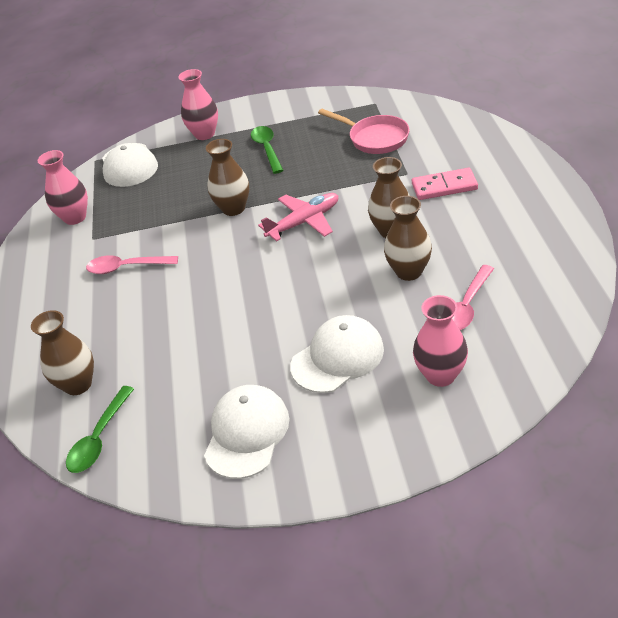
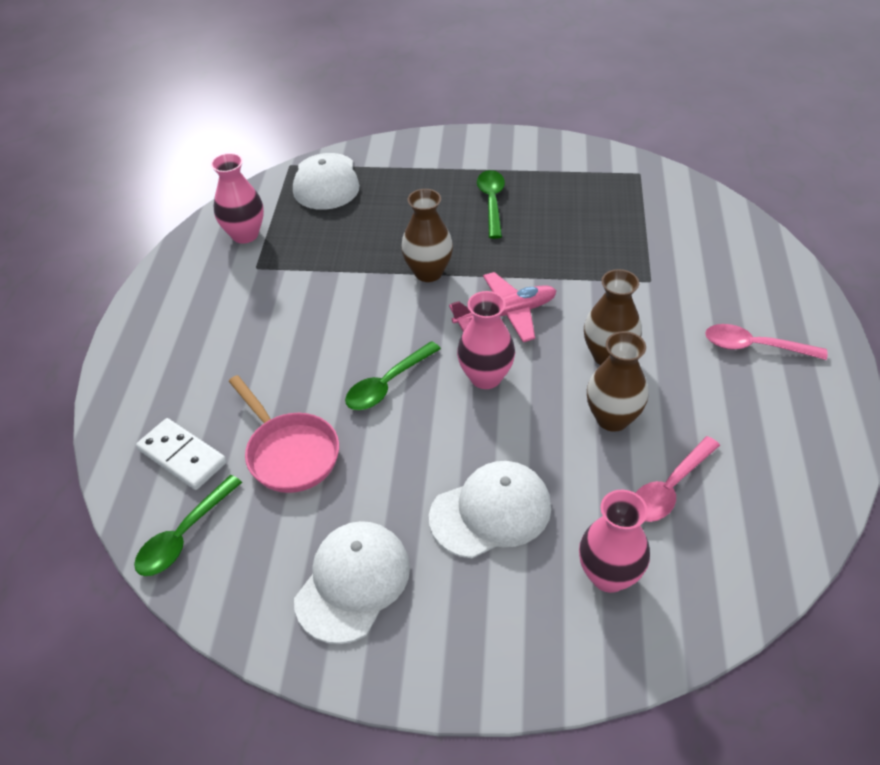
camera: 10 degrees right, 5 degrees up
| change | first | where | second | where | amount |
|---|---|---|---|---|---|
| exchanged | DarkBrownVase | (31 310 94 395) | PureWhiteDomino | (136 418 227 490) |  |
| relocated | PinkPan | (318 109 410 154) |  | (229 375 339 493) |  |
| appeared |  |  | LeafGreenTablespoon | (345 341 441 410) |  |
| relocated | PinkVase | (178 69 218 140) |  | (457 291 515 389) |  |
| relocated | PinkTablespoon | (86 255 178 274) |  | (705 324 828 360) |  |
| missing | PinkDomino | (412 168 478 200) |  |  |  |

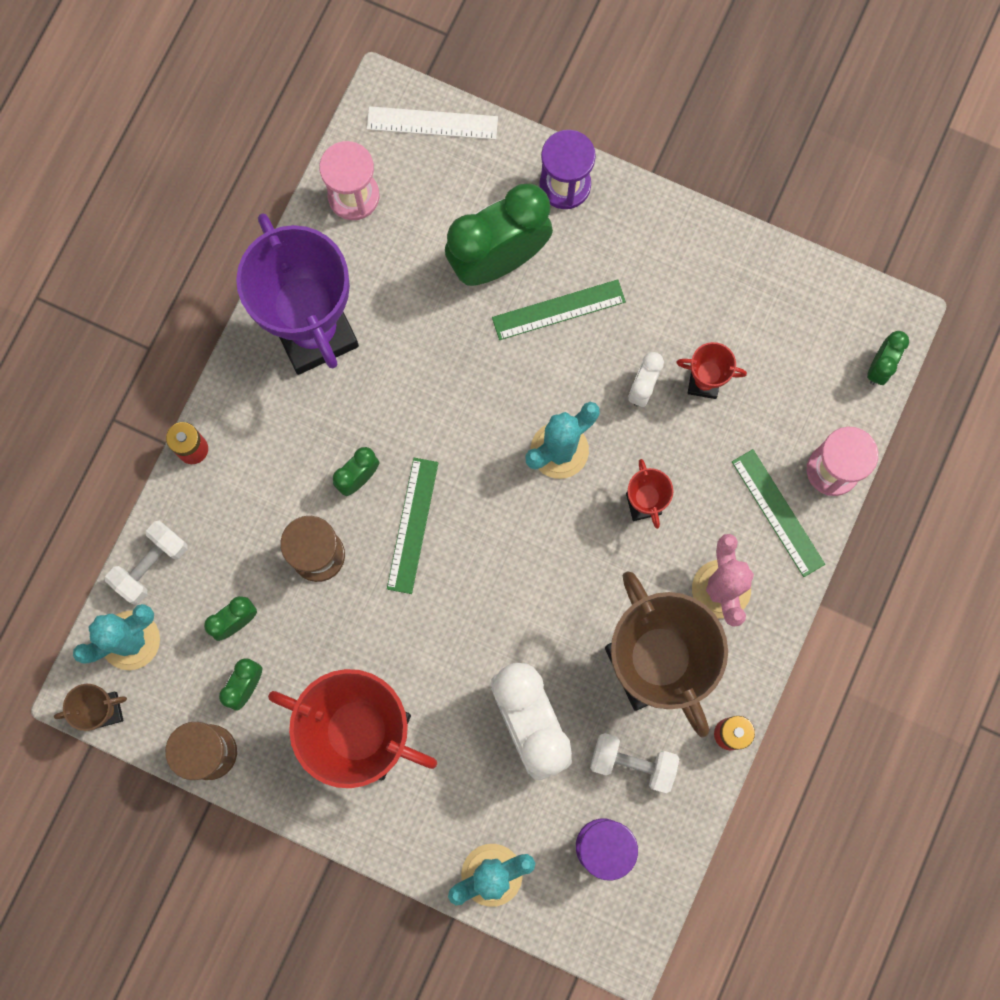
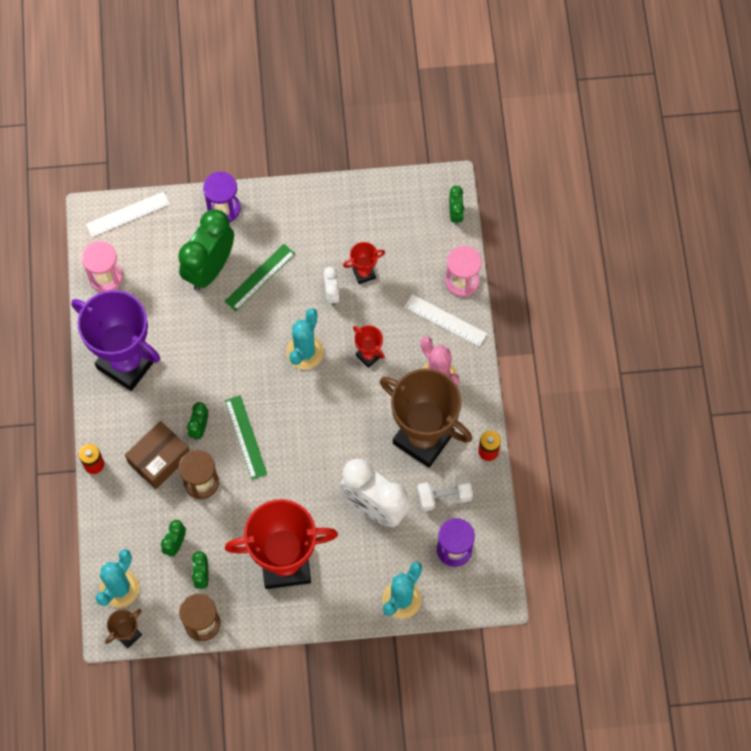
camera: 30 degrees left, 10 degrees down
| change | first | where | second | where | amount |
|---|---|---|---|---|---|
| appeared |  |  | DarkBrownParcel | (125 421 190 489) |  |
| colour | LeafGreenStraightedge | (732 449 825 577) | PureWhiteStraightedge | (404 294 487 347) |  |
| missing | PureWhiteDumbbell | (105 521 188 605) |  |  |  |

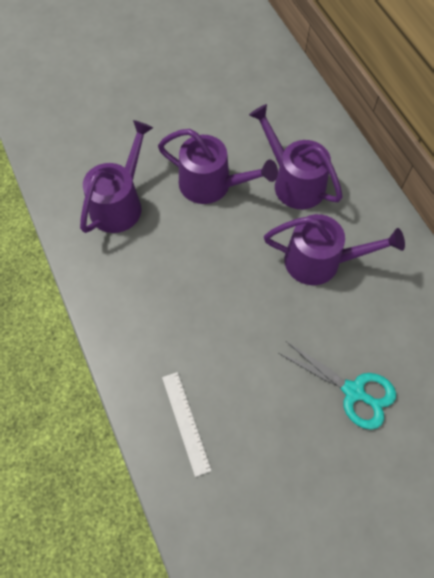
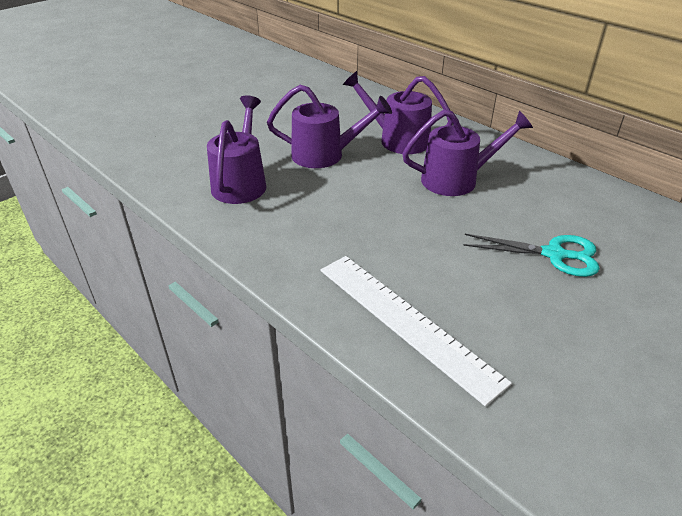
camera: 20 degrees left, 25 degrees down
| change | first | where | second | where | amount |
|---|---|---|---|---|---|
| size | PureWhiteStraightedge | (162 372 212 477) |  | (321 256 512 406) | x1.84 |

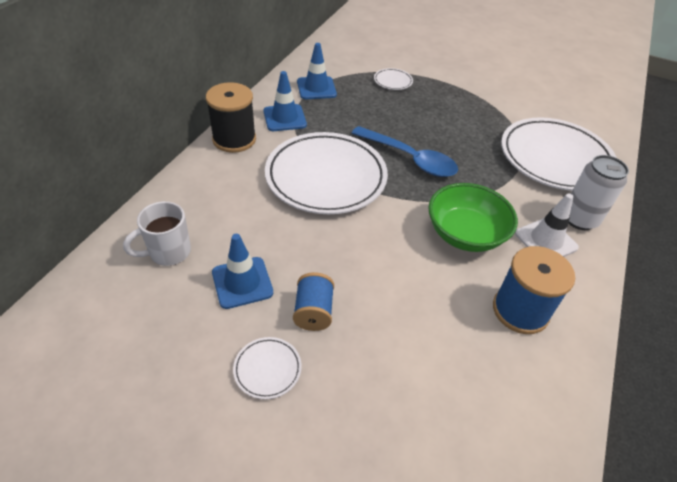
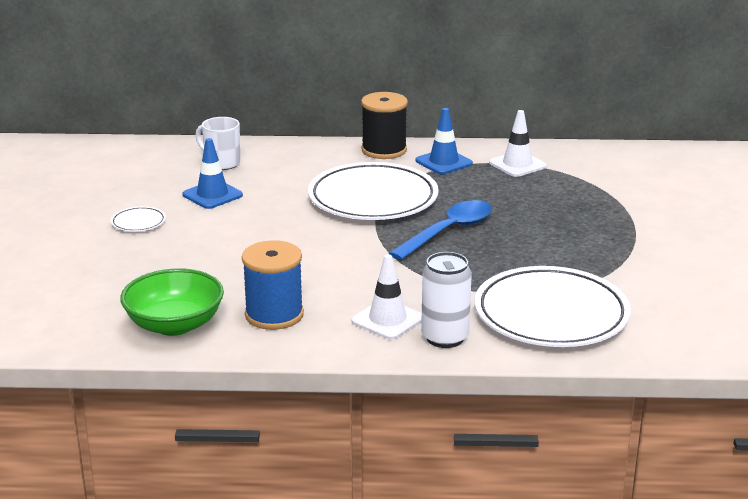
camera: 70 degrees right, 20 degrees down
| change | first | where | second | where | amount |
|---|---|---|---|---|---|
| relocated | LeafGreenServingBowl | (428 183 518 252) |  | (120 268 224 336) |  |
| spun | CobaltTablespoon | (352 126 458 177) |  | (389 200 492 260) | 150 degrees counterclockwise |
| colour | CobaltTrafficCone | (297 43 337 99) | PureWhiteTrafficCone | (489 110 547 177) |  |
| missing | CobaltBobbin | (293 272 334 331) |  |  |  |
| missing | PureWhitePlate | (374 68 413 90) |  |  |  |

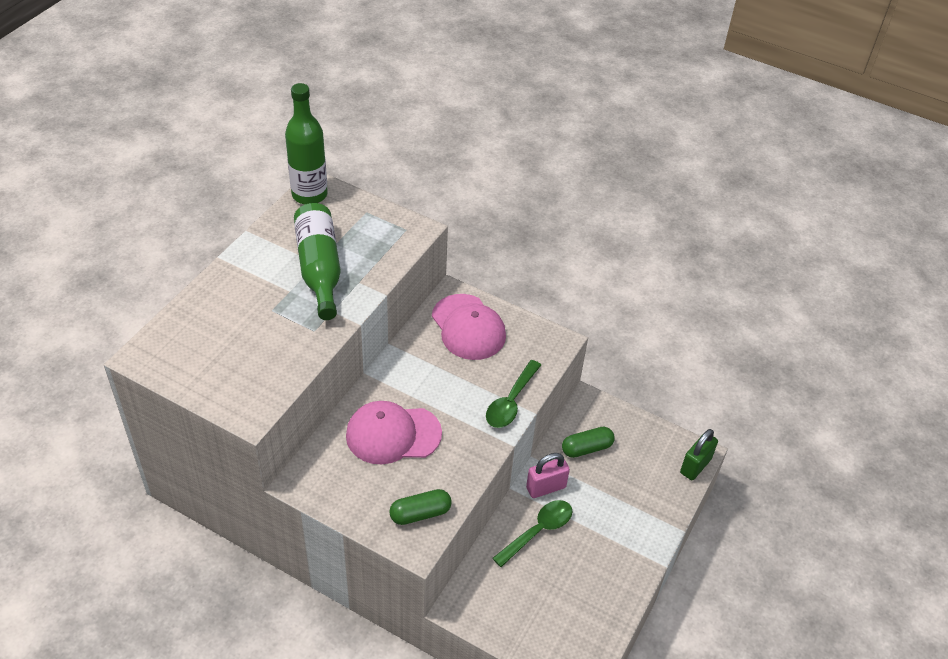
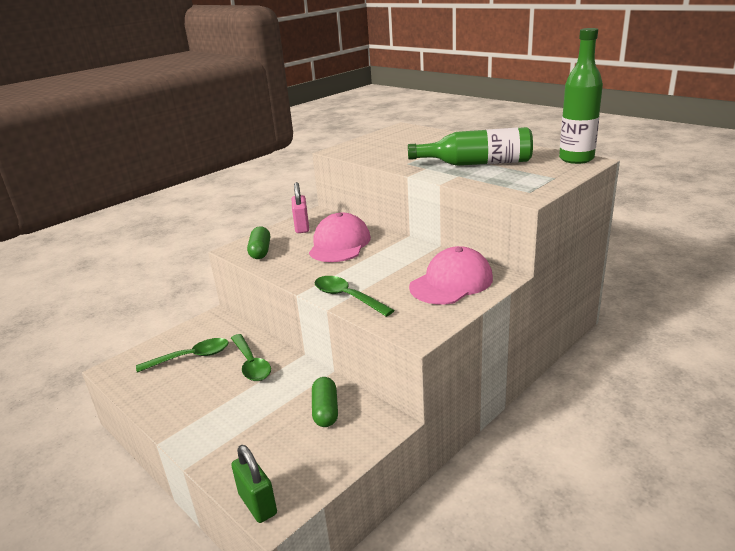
camera: 110 degrees right, 20 degrees down
| change | first | where | second | where | amount |
|---|---|---|---|---|---|
| appeared |  |  | LeafGreenTablespoon | (136 338 229 373) |  |
| relocated | PinkPadlock | (526 453 570 498) |  | (292 182 309 233) |  |
| spun | PinkBaseballCap | (432 294 506 360) |  | (409 246 493 304) | 150 degrees clockwise |

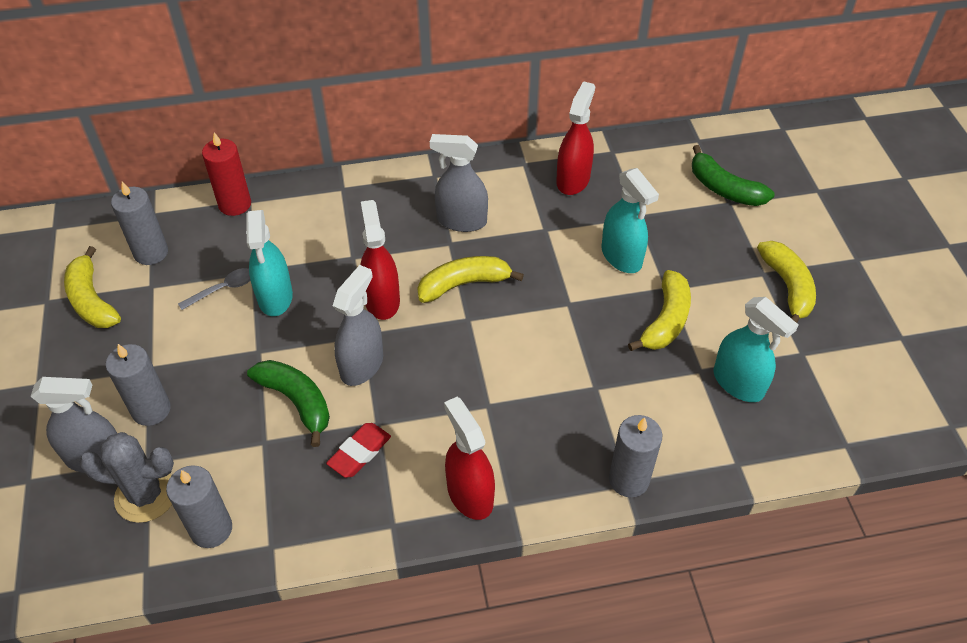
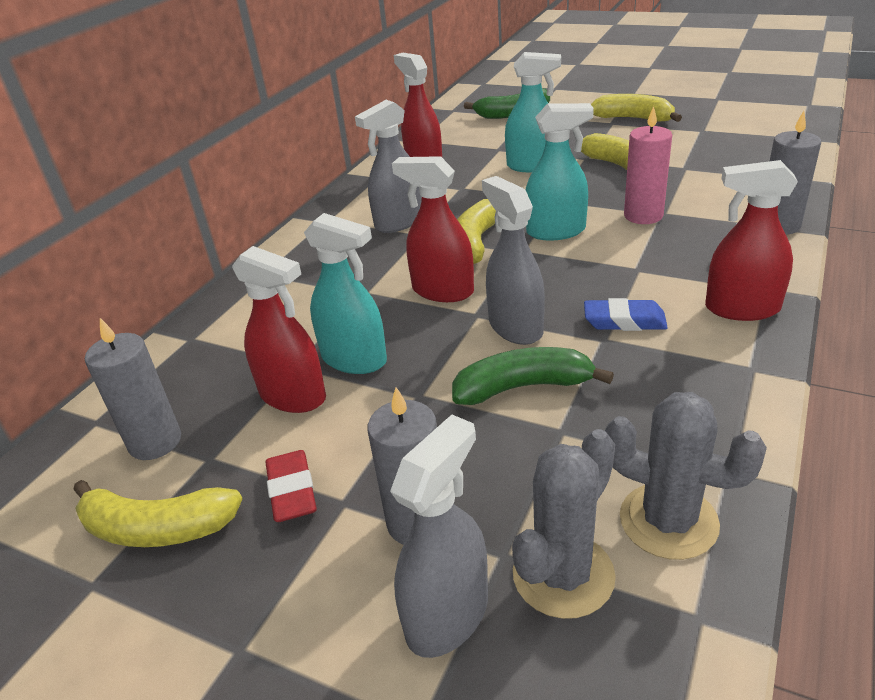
camera: 50 degrees left, 15 degrees down
| change | first | where | second | where | amount |
|---|---|---|---|---|---|
| exchanged | GreyTablespoon | (178 268 250 310) | RedSprayBottle | (232 246 326 413) |  |
| relocated | RedGumEraser | (326 423 391 478) |  | (265 450 317 522) |  |
| relocated | TurquoiseSprayBottle | (713 297 798 402) |  | (526 103 594 241) |  |
| appeared |  |  | CobaltGumEraser | (584 298 668 331) |  |
| exchanged | GreyPillarCandle | (166 465 232 548) | GreyCactus | (605 392 767 560) |  |
| appeared |  |  | PinkPillarCandle | (624 106 672 224) |  |
| missing | RedPillarCandle | (202 132 251 216) |  |  |  |

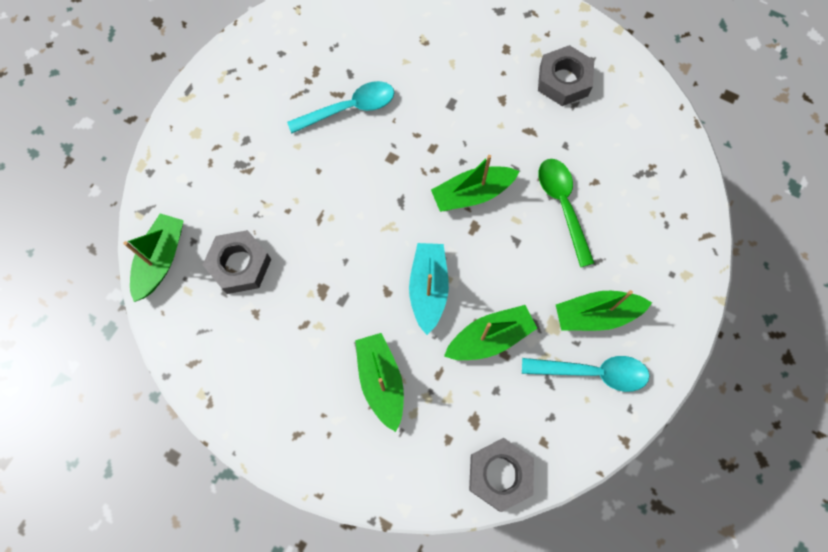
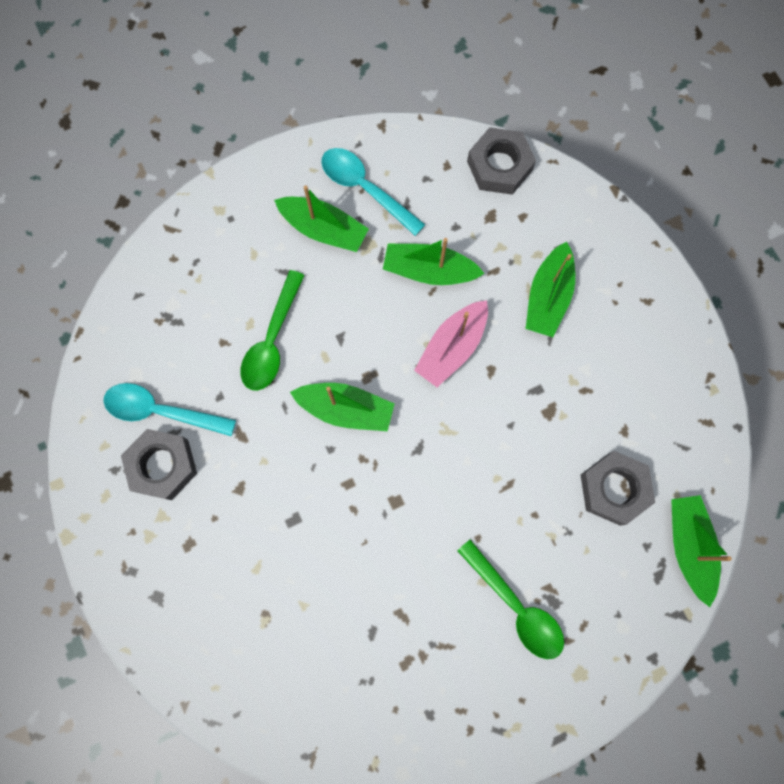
camera: 145 degrees left, 5 degrees up
| change | first | where | second | where | amount |
|---|---|---|---|---|---|
| relocated | TurquoiseTablespoon | (287 81 394 133) |  | (103 383 236 436) |  |
| colour | TurquoiseToyBoat | (409 243 449 335) | PinkToyBoat | (414 300 488 387) |  |
| appeared |  |  | LeafGreenTablespoon | (457 539 564 659) |  |
| spun | LeafGreenToyBoat | (123 213 184 302) |  | (671 495 732 607) | 120 degrees clockwise |

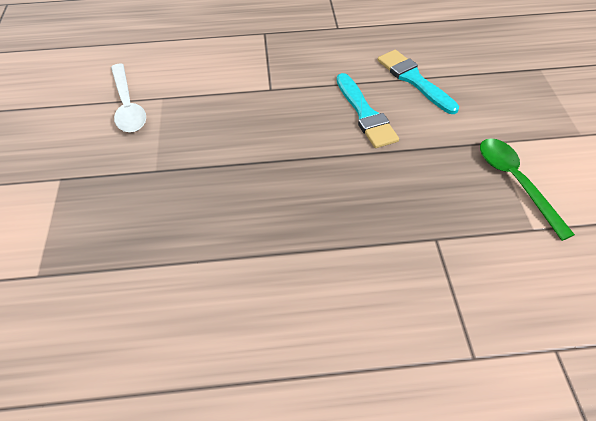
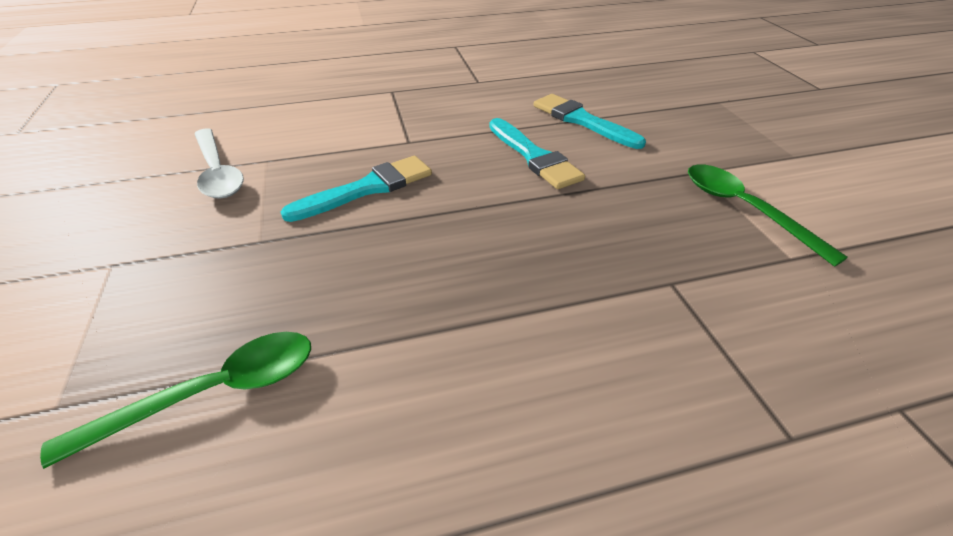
camera: 10 degrees left, 10 degrees down
| change | first | where | second | where | amount |
|---|---|---|---|---|---|
| appeared |  |  | LeafGreenTablespoon | (40 332 311 469) |  |
| appeared |  |  | TurquoisePaintBrush | (281 156 432 222) |  |

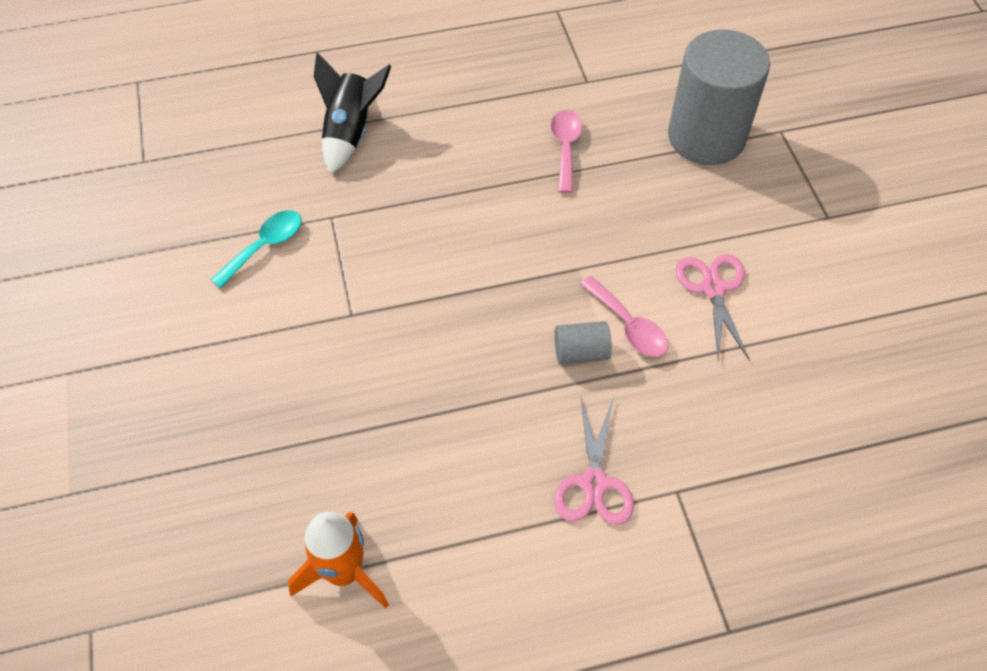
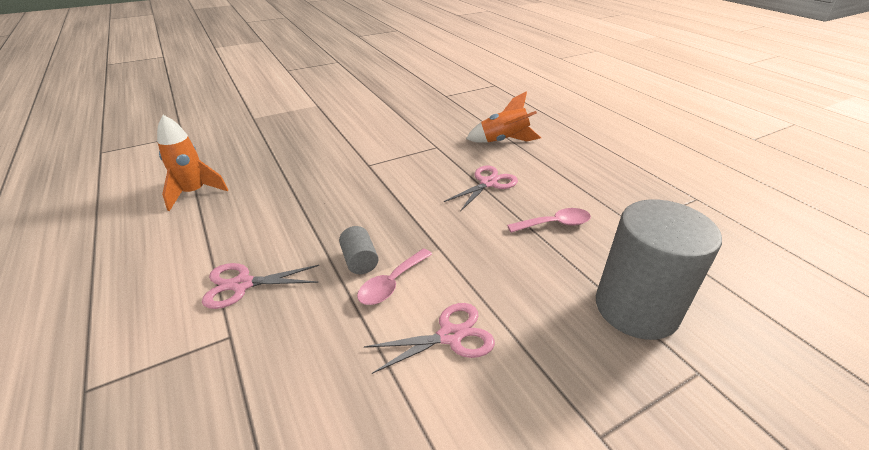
camera: 75 degrees right, 20 degrees down
| change | first | where | second | where | amount |
|---|---|---|---|---|---|
| appeared |  |  | PinkPairOfScissors | (444 165 518 211) |  |
| colour | JetBlackRocket | (314 52 391 174) | OrangeColouredRocket | (466 91 541 143) |  |
| missing | TurquoiseTablespoon | (211 210 302 288) |  |  |  |

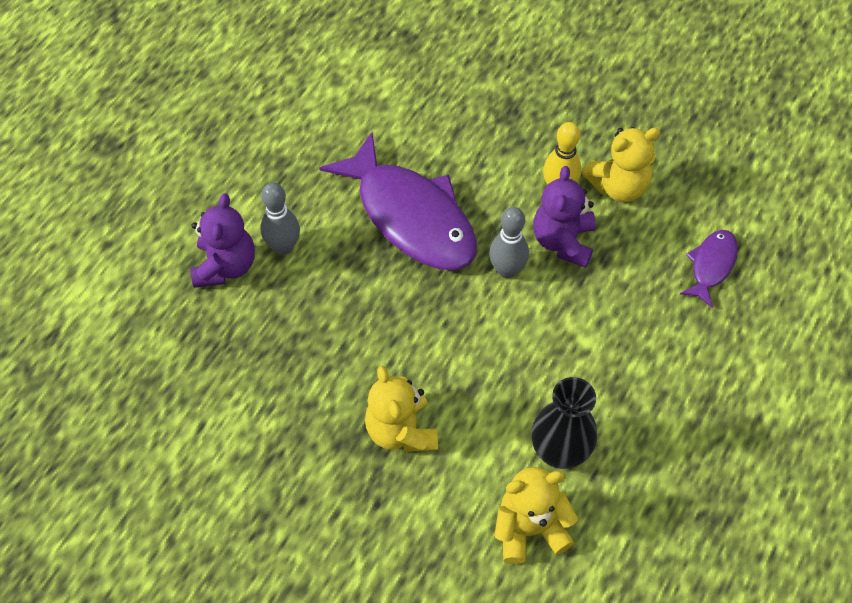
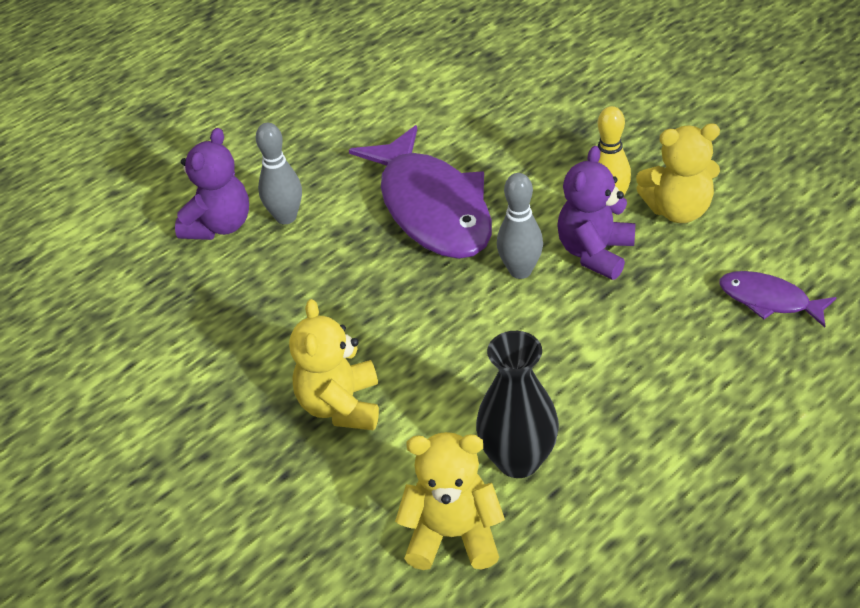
camera: 20 degrees right, 15 degrees down
| change | first | where | second | where | amount |
|---|---|---|---|---|---|
| spun | RoyalPurpleFish | (680 230 738 308) |  | (719 271 837 327) | 105 degrees counterclockwise |

